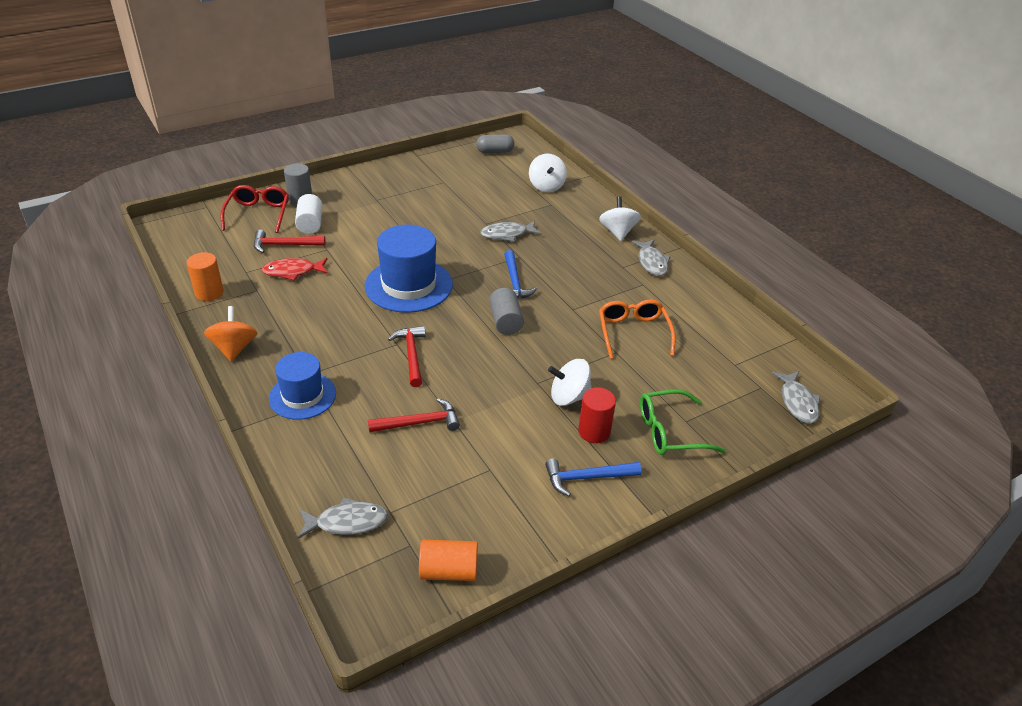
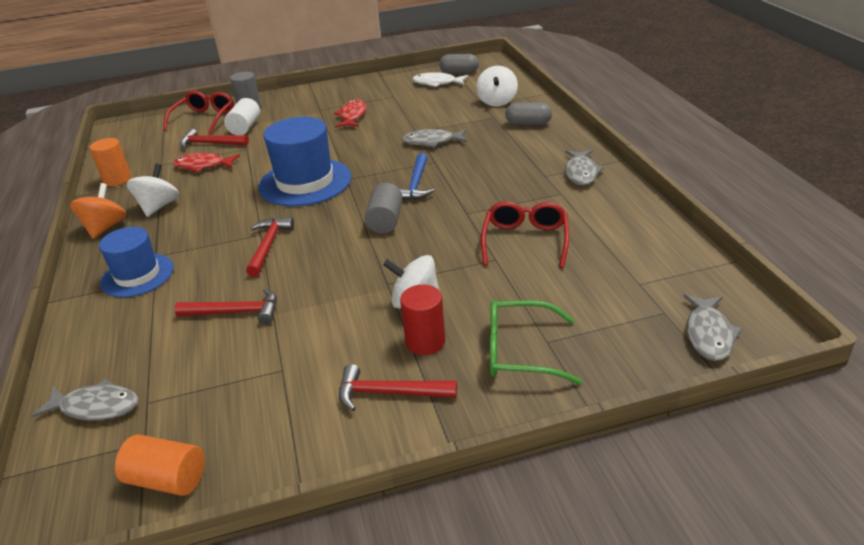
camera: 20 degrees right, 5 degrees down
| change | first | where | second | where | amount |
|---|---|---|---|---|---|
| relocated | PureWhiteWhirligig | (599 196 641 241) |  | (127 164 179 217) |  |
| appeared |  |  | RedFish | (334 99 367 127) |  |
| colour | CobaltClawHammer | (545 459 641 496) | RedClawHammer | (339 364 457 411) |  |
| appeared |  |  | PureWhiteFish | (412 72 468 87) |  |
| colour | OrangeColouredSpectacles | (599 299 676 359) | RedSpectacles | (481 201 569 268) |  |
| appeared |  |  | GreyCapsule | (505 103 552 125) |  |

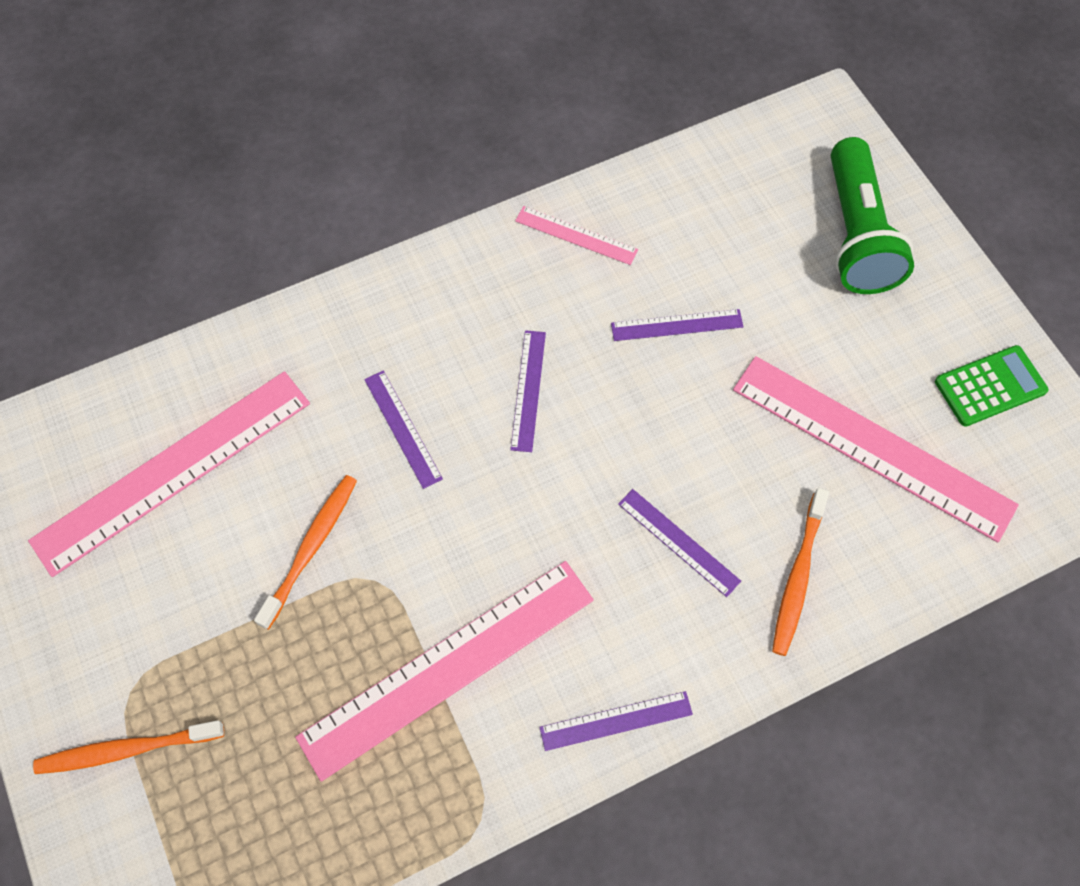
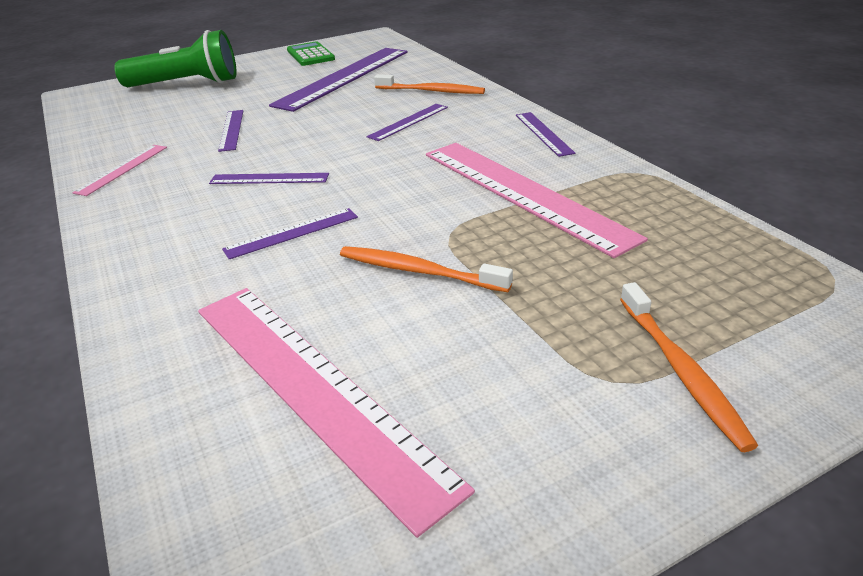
camera: 90 degrees left, 30 degrees down
| change | first | where | second | where | amount |
|---|---|---|---|---|---|
| colour | PinkStraightedge | (733 356 1019 543) | RoyalPurpleStraightedge | (269 48 408 112) |  |

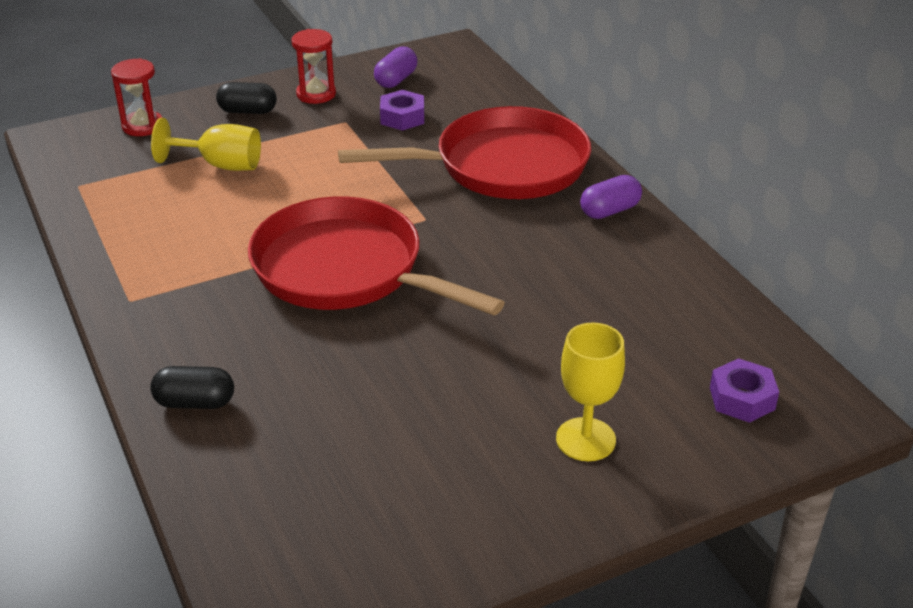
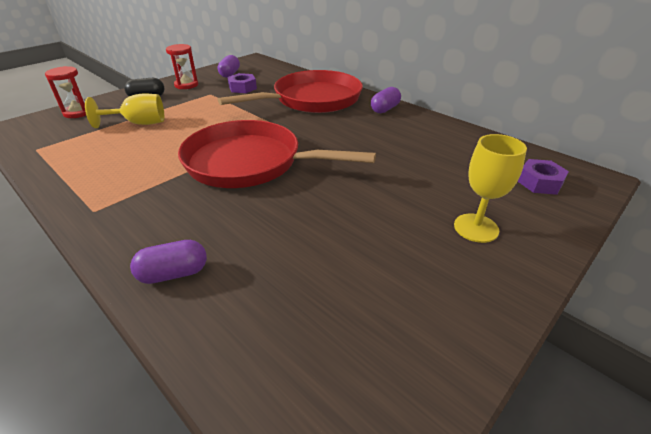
camera: 20 degrees left, 0 degrees up
| change | first | where | second | where | amount |
|---|---|---|---|---|---|
| colour | JetBlackCapsule | (150 366 234 409) | RoyalPurpleCapsule | (130 240 207 284) |  |

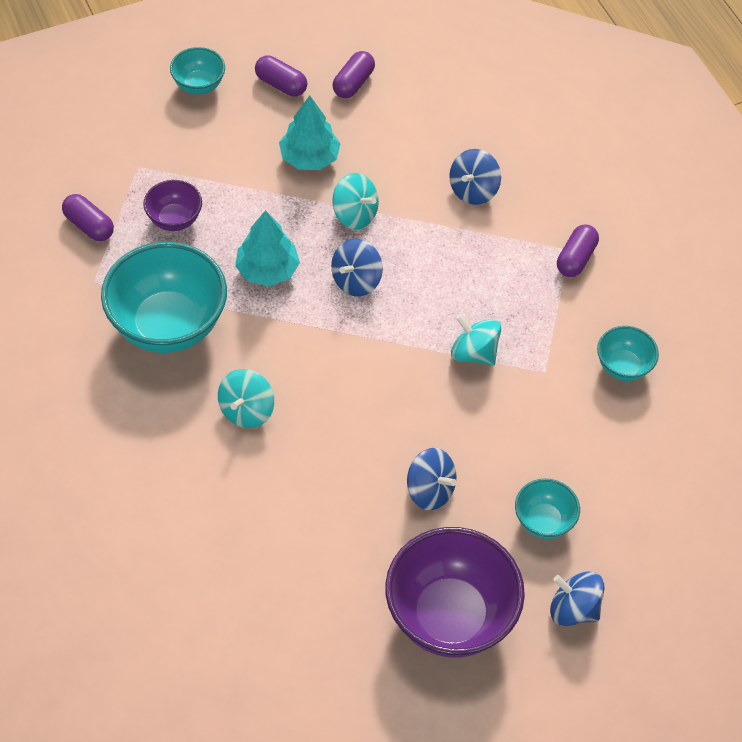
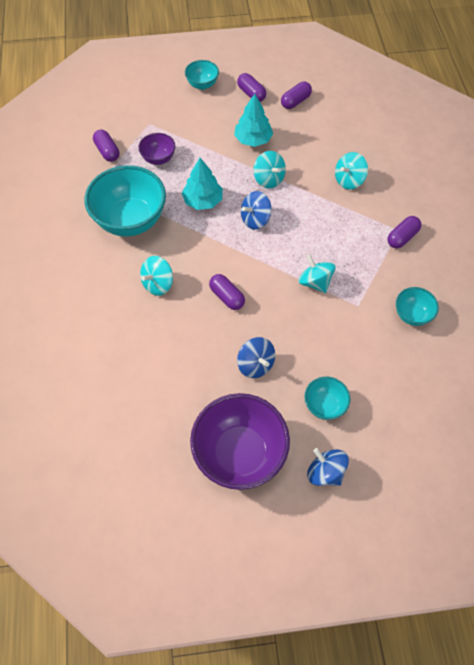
camera: 20 degrees right, 5 degrees up
| change | first | where | second | where | amount |
|---|---|---|---|---|---|
| appeared |  |  | RoyalPurpleCapsule | (209 274 245 310) |  |
| colour | CobaltWhirligig | (449 149 501 205) | TurquoiseWhirligig | (335 152 368 190) |  |

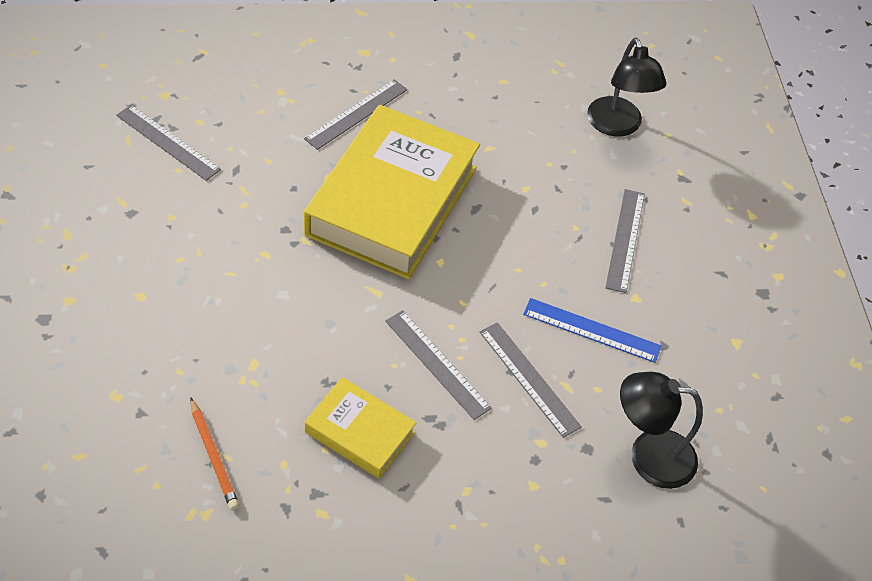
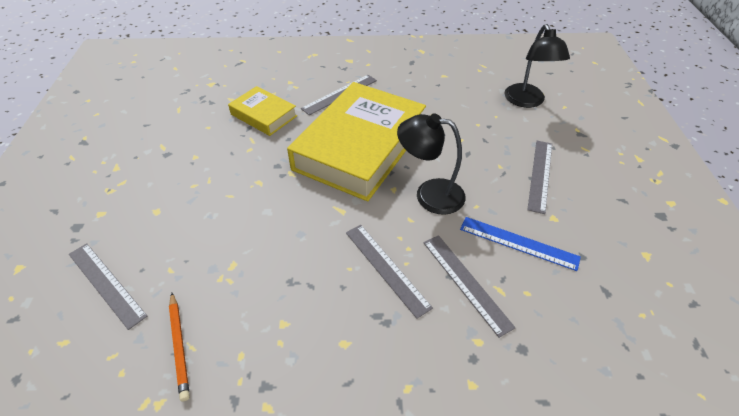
camera: 10 degrees right, 5 degrees down
| change | first | where | second | where | amount |
|---|---|---|---|---|---|
| relocated | GreyStraightedge | (116 105 221 181) |  | (69 243 147 330) |  |
| relocated | GoldenBook | (305 377 417 479) |  | (228 86 297 136) |  |
| relocated | JetBlackReadingLamp | (620 372 703 489) |  | (397 113 466 215) |  |

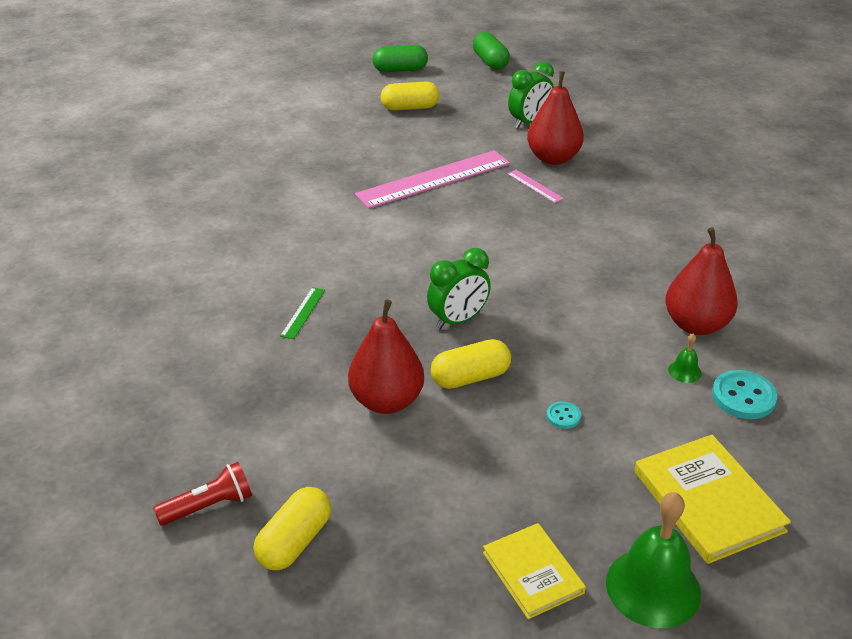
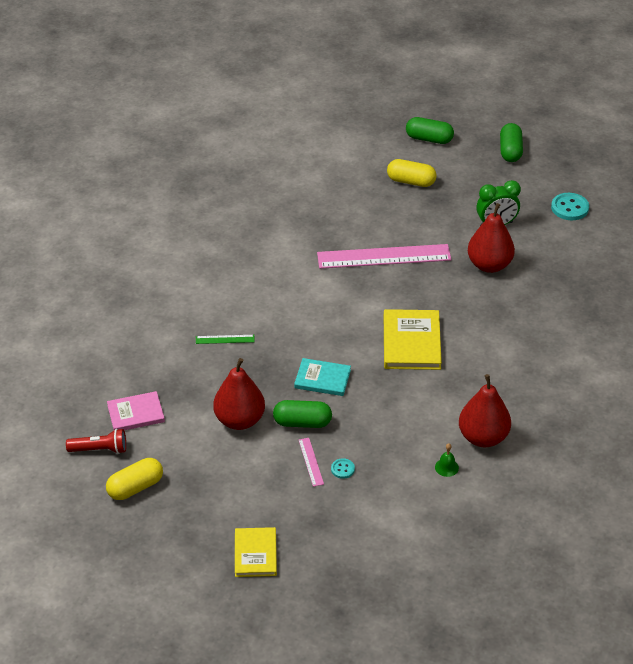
camera: 25 degrees right, 5 degrees up
| change | first | where | second | where | amount |
|---|---|---|---|---|---|
| appeared |  |  | PinkBook | (107 391 165 430) |  |
| spun | LeafGreenStraightedge | (280 287 325 339) |  | (196 335 254 344) | 45 degrees clockwise |
| colour | GoldenCapsule | (431 339 511 389) | LeafGreenCapsule | (273 400 332 428) |  |
| exchanged | LeafGreenClock | (427 248 491 329) | TurquoiseBook | (294 358 351 396) |  |
| relocated | PinkStraightedge | (507 170 564 203) |  | (299 438 324 487) |  |
| relocated | GoldenBook | (634 435 791 564) |  | (384 309 442 370) |  |
| relocated | TurquoiseSewingButton | (712 370 778 419) |  | (551 193 589 220) |  |
| missing | LeafGreenSchoolBell | (606 492 701 628) |  |  |  |

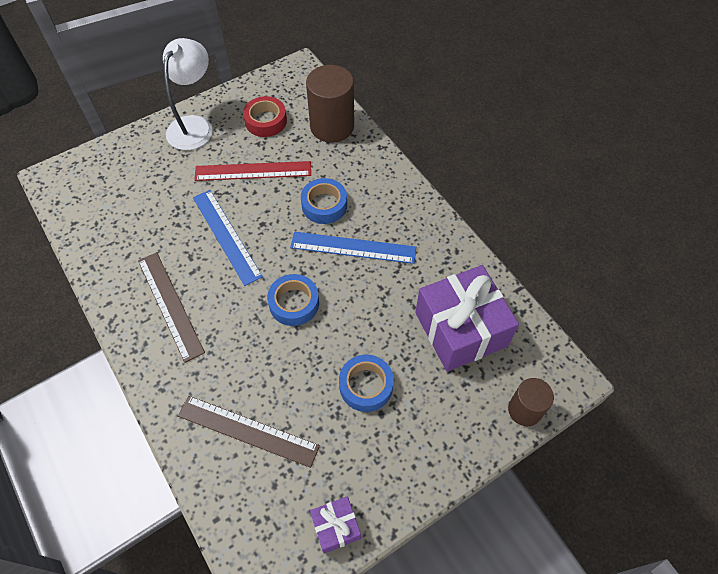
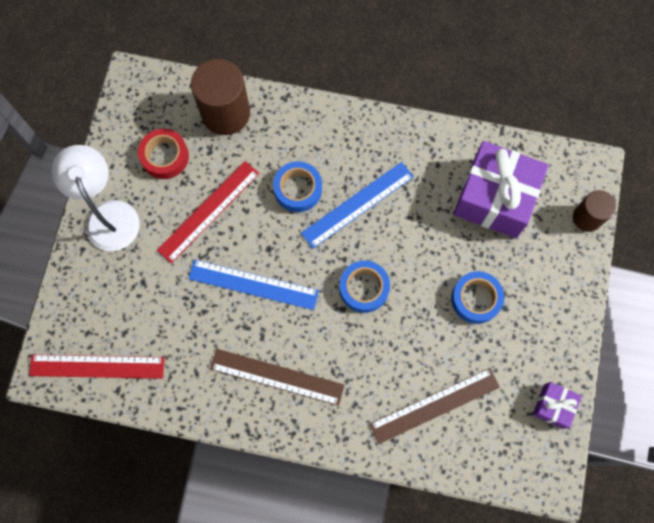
camera: 45 degrees left, 15 degrees up
| change | first | where | second | where | amount |
|---|---|---|---|---|---|
| appeared |  |  | RedStraightedge | (29 355 165 379) |  |

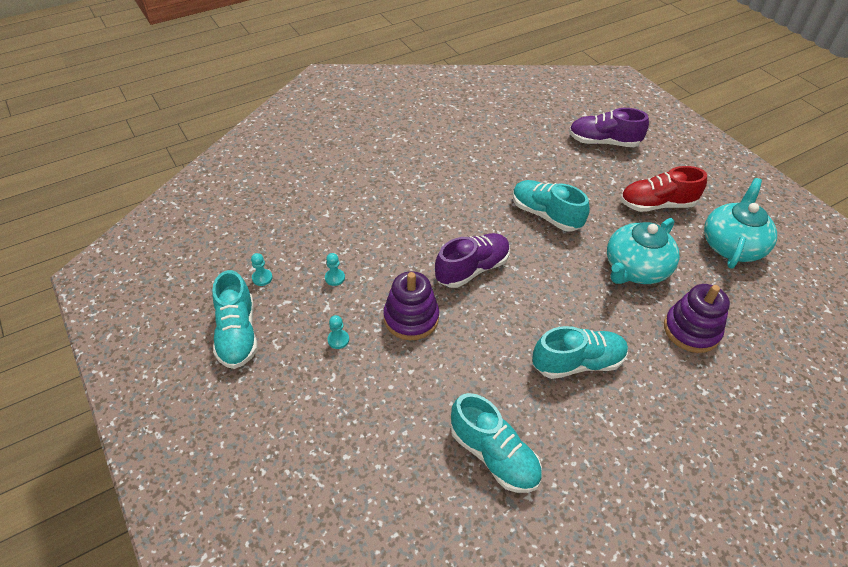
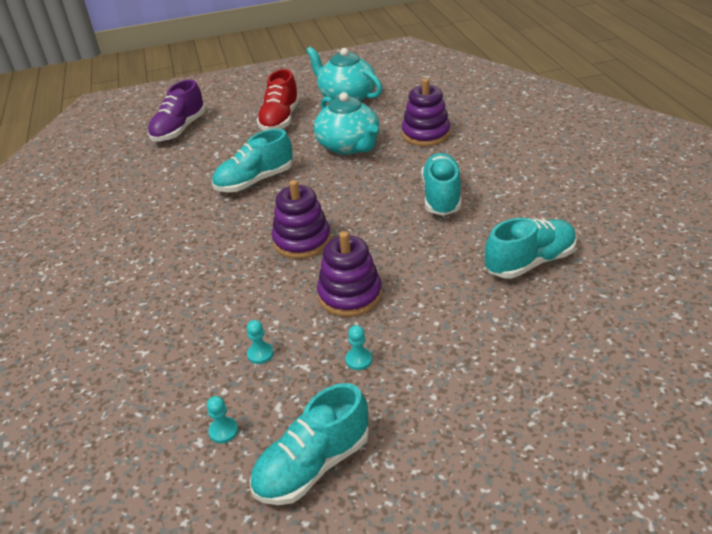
camera: 70 degrees left, 10 degrees down
| change | first | where | second | where | amount |
|---|---|---|---|---|---|
| spun | TurquoiseShoe | (212 270 258 369) |  | (249 383 369 505) | 135 degrees clockwise |
| exchanged | RoyalPurpleShoe | (435 233 510 288) | RoyalPurpleStackingRings | (272 180 331 259) |  |

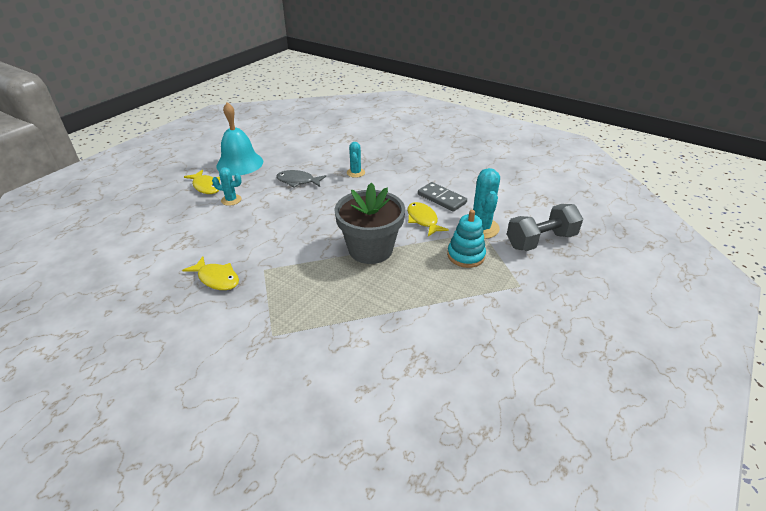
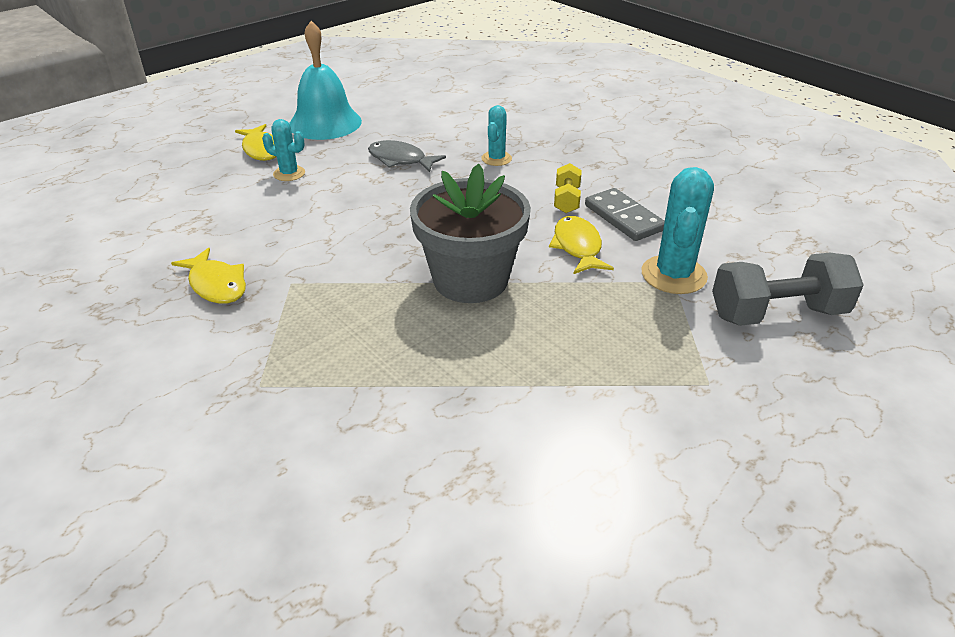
camera: 15 degrees right, 0 degrees up
| change | first | where | second | where | amount |
|---|---|---|---|---|---|
| appeared |  |  | GoldenDumbbell | (554 163 582 213) |  |
| missing | TurquoiseStackingRings | (447 210 486 268) |  |  |  |

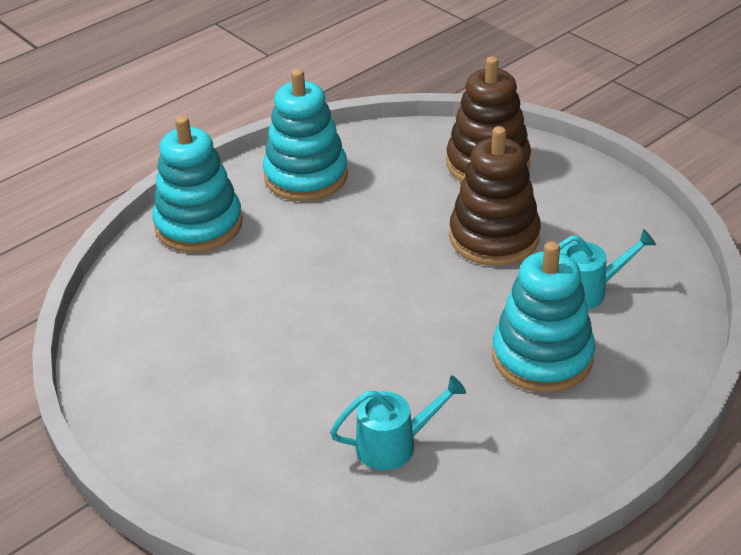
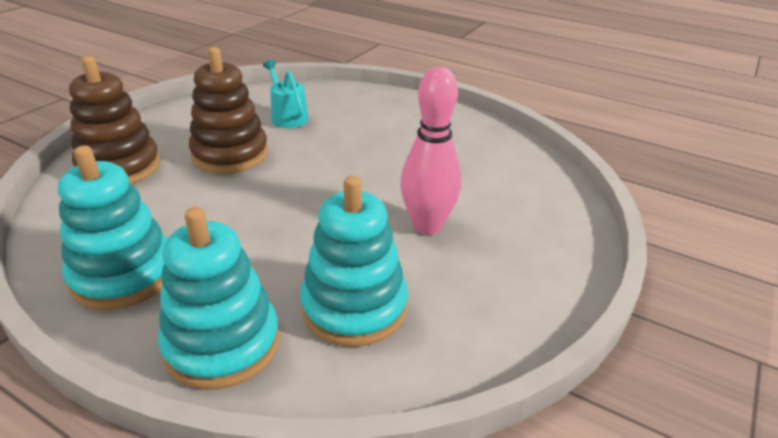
camera: 110 degrees left, 5 degrees down
| change | first | where | second | where | amount |
|---|---|---|---|---|---|
| relocated | TurquoiseStackingRings | (492 241 595 393) |  | (300 176 408 347) |  |
| appeared |  |  | PinkBowlingPin | (400 67 461 235) |  |
| missing | TurquoiseWateringPot | (330 375 466 470) |  |  |  |

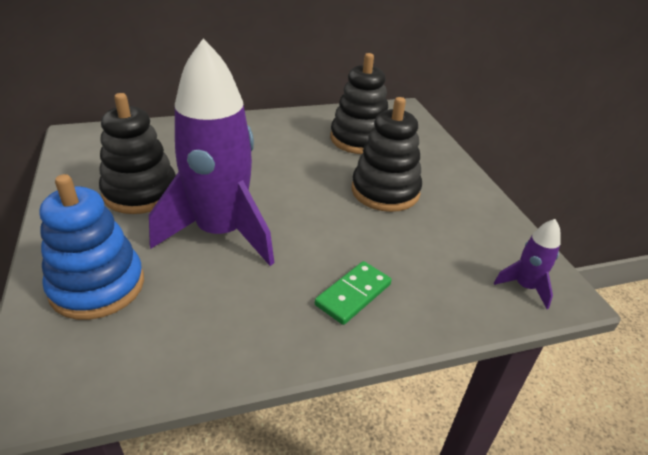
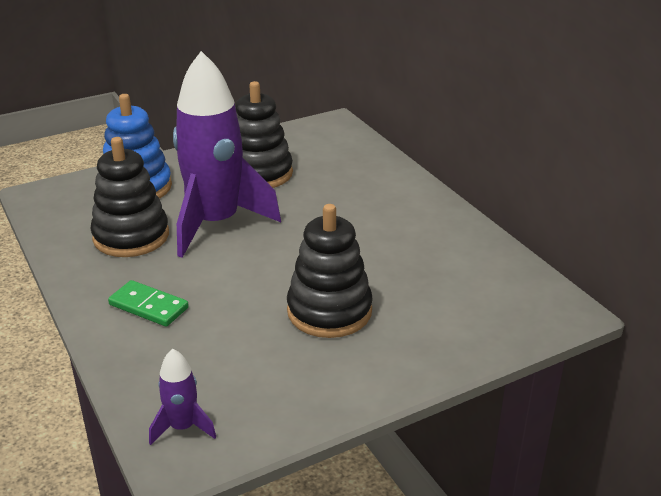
camera: 80 degrees right, 5 degrees down
| change | first | where | second | where | amount |
|---|---|---|---|---|---|
| relocated | JetBlackStackingRings | (330 53 388 154) |  | (90 137 169 257) |  |

